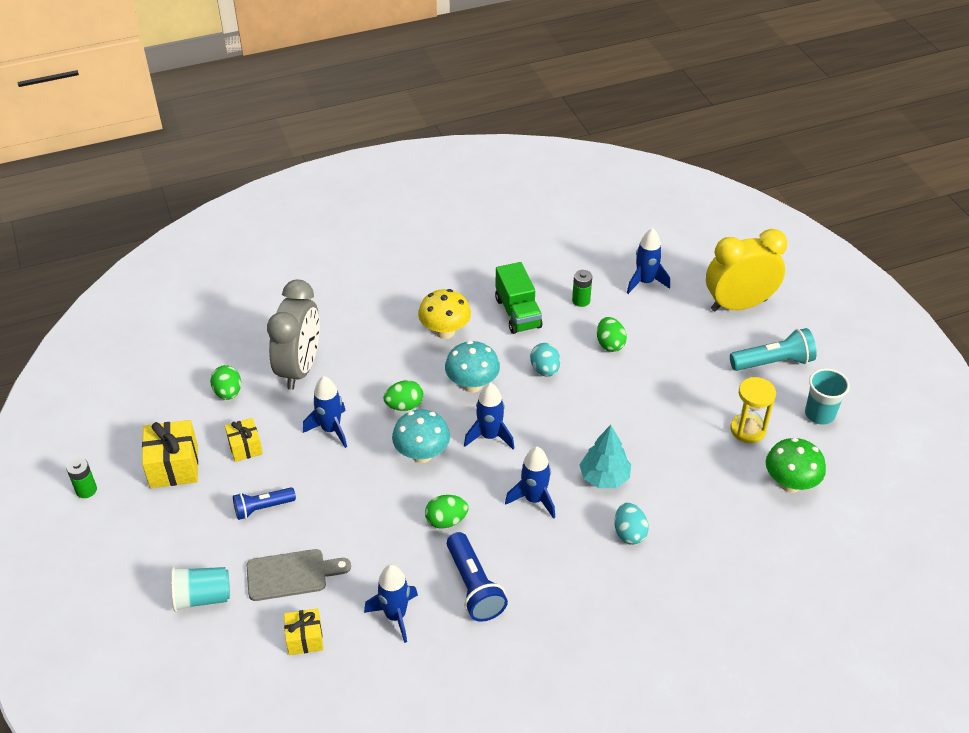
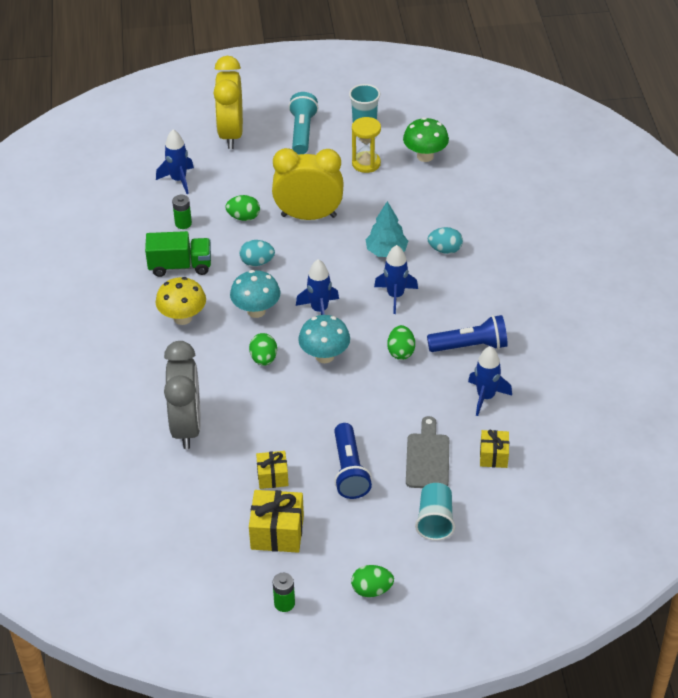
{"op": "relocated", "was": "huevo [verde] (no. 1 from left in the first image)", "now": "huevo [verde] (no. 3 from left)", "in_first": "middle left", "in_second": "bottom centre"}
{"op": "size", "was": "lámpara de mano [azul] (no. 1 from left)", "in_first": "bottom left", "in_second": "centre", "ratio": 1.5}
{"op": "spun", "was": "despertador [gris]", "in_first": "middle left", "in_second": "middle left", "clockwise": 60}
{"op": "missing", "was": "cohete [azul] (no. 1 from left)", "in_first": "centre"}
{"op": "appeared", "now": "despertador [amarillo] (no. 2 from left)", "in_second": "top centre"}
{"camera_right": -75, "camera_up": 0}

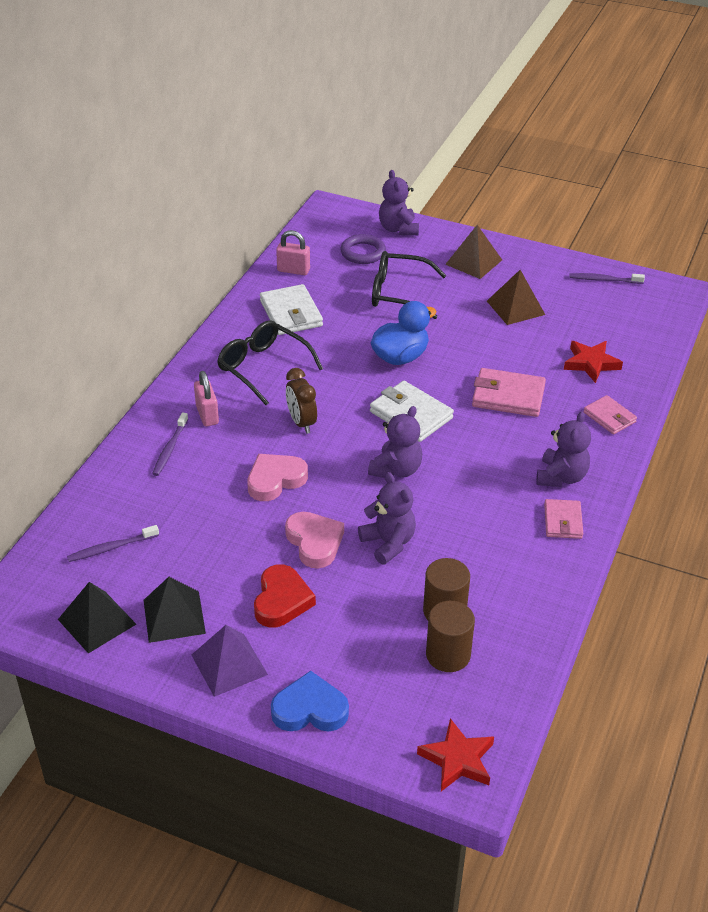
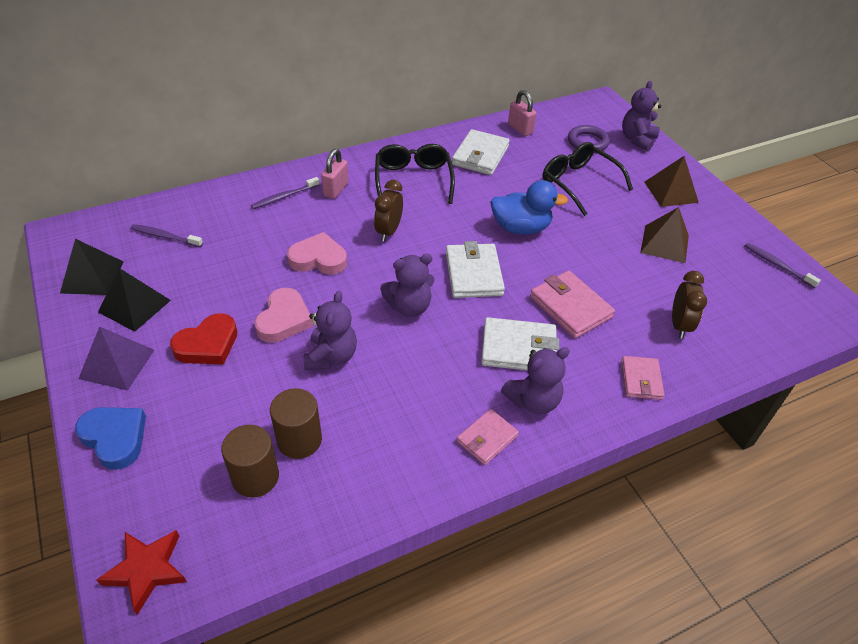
{"op": "exchanged", "was": "estrella [rojo] (no. 2 from left)", "now": "despertador [marrón] (no. 2 from left)", "in_first": "middle right", "in_second": "middle right"}
{"op": "appeared", "now": "cartera [blanco] (no. 3 from left)", "in_second": "centre"}
{"camera_right": 40, "camera_up": 5}

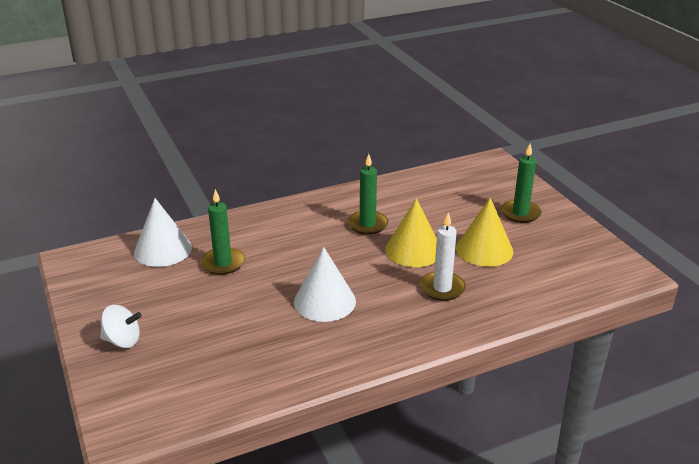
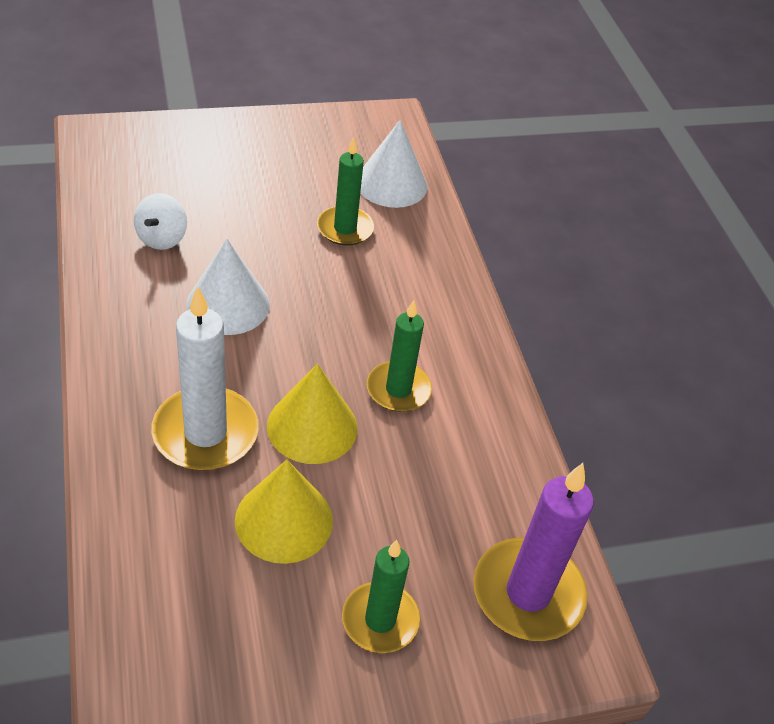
{"op": "relocated", "was": "peonza [blanco]", "in_first": "bottom left", "in_second": "top left"}
{"op": "size", "was": "vela [blanco]", "in_first": "centre", "in_second": "middle left", "ratio": 1.52}
{"op": "appeared", "now": "vela [morado]", "in_second": "bottom right"}
{"camera_right": 95, "camera_up": 15}

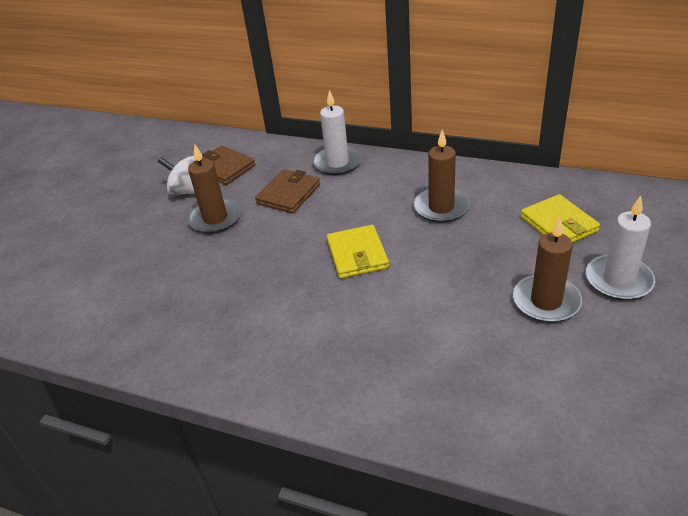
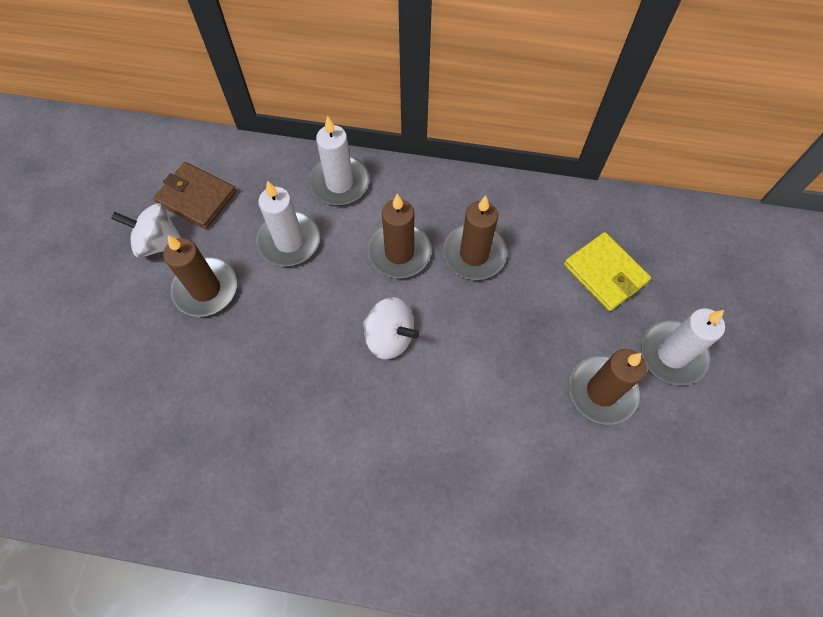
{"op": "exchanged", "was": "cartera [marrón] (no. 2 from left)", "now": "vela [blanco] (no. 1 from left)", "in_first": "centre", "in_second": "centre"}
{"op": "exchanged", "was": "cartera [amarillo] (no. 1 from left)", "now": "peonza [blanco] (no. 2 from left)", "in_first": "centre", "in_second": "centre"}
{"op": "appeared", "now": "vela [marrón] (no. 2 from left)", "in_second": "centre"}
{"camera_right": -15, "camera_up": 25}

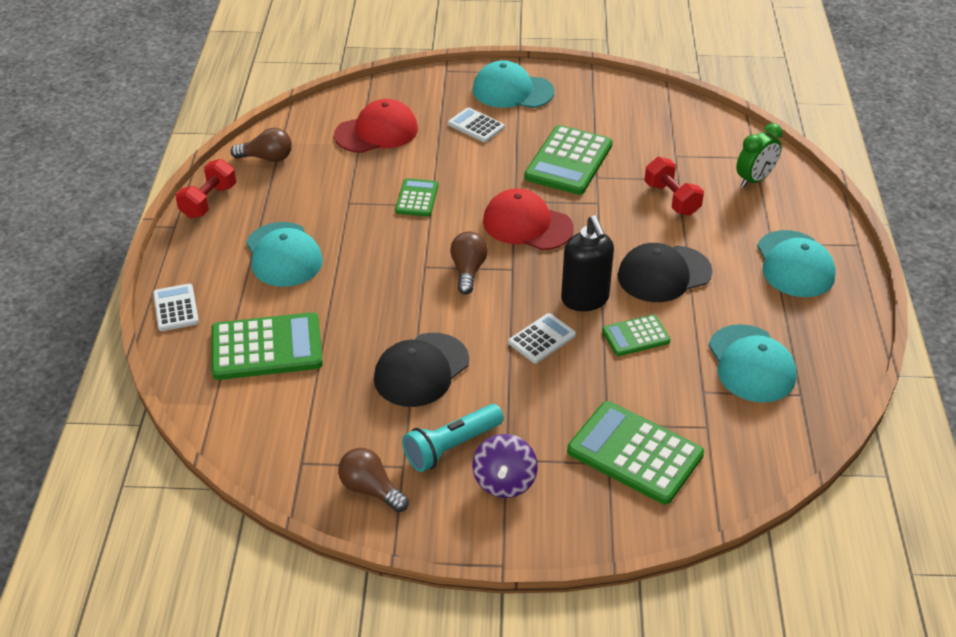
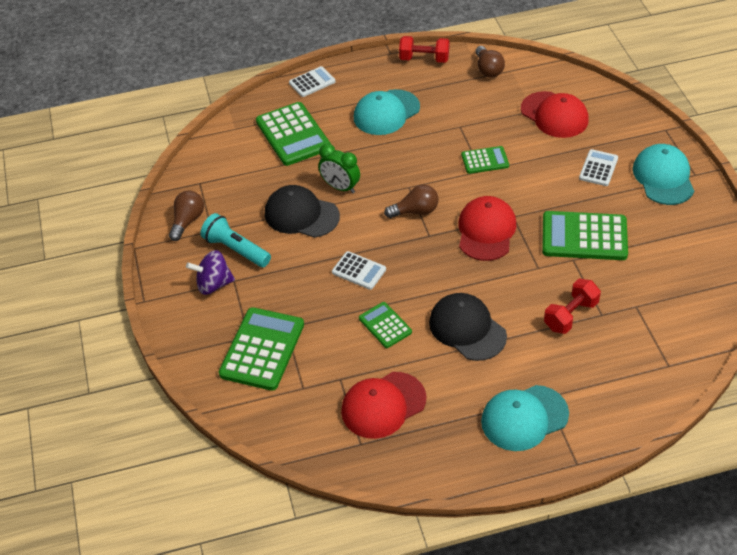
{"op": "missing", "was": "dispensador de jabón [negro]", "in_first": "centre"}
{"op": "colour", "was": "gorra [turquesa] (no. 3 from left)", "now": "gorra [rojo] (no. 1 from left)", "in_first": "middle right", "in_second": "bottom centre"}
{"op": "relocated", "was": "despertador [verde]", "in_first": "top right", "in_second": "top centre"}
{"camera_right": 75, "camera_up": 5}

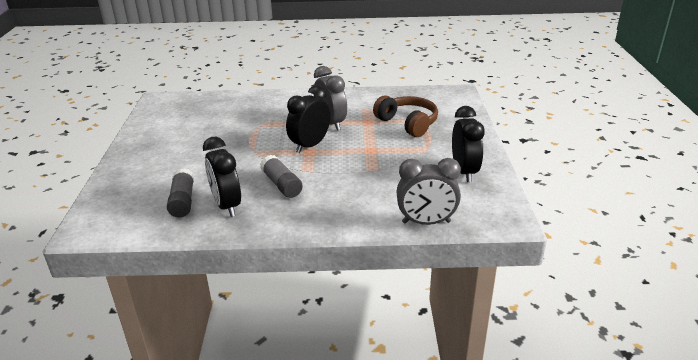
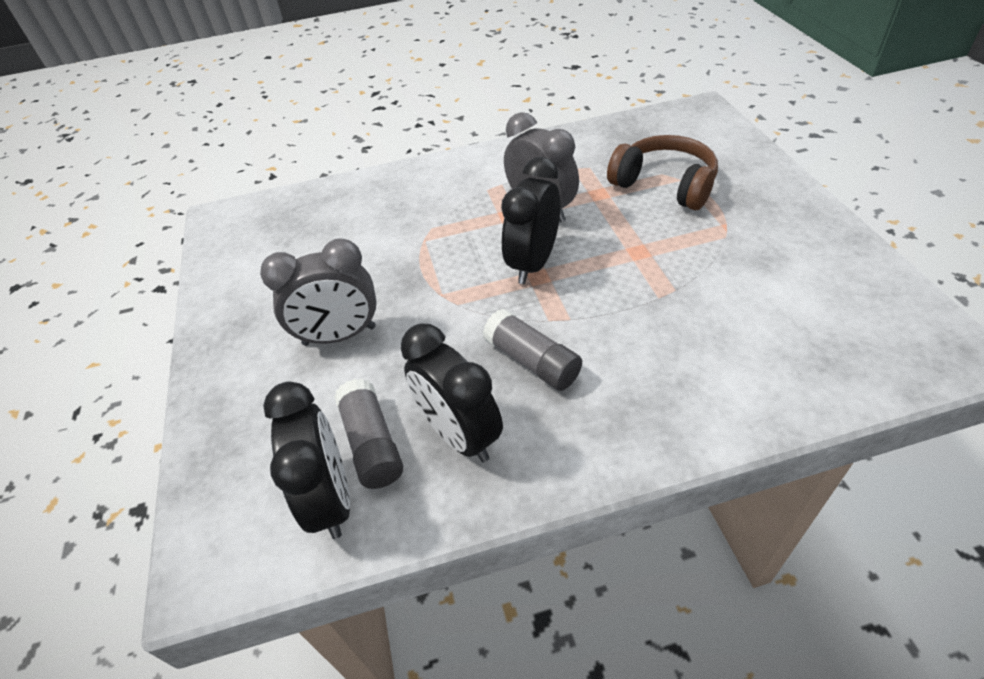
{"op": "relocated", "was": "despertador [gris] (no. 2 from left in the first image)", "now": "despertador [gris] (no. 1 from left)", "in_first": "centre", "in_second": "middle left"}
{"op": "relocated", "was": "despertador [negro] (no. 3 from left in the first image)", "now": "despertador [negro] (no. 1 from left)", "in_first": "middle right", "in_second": "bottom left"}
{"camera_right": -10, "camera_up": 15}

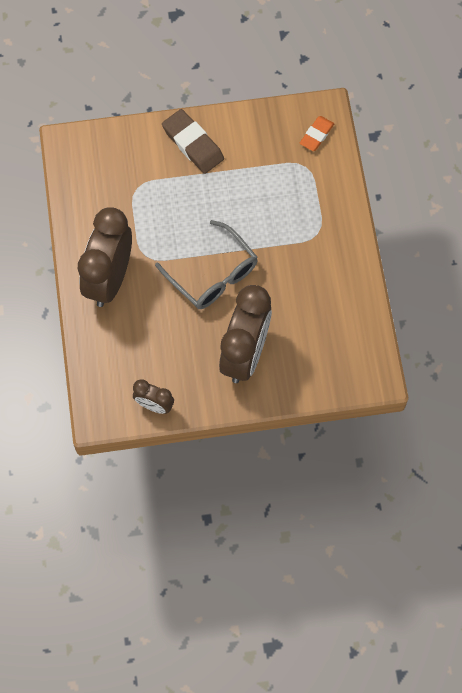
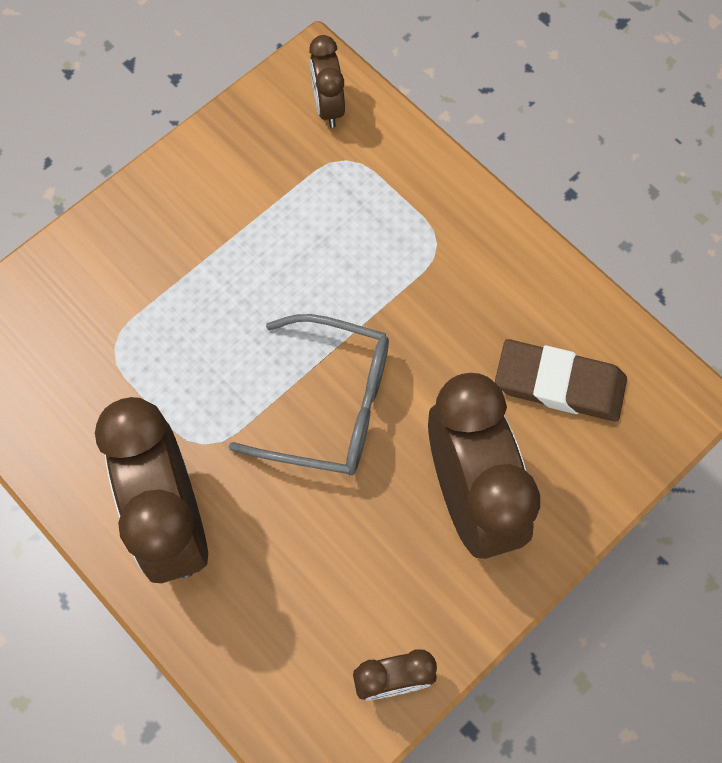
{"op": "relocated", "was": "goma de borrar [marrón]", "in_first": "top centre", "in_second": "middle right"}
{"op": "exchanged", "was": "goma de borrar [naranja]", "now": "despertador [marrón] (no. 2 from left)", "in_first": "top right", "in_second": "top centre"}
{"camera_right": -35, "camera_up": 0}

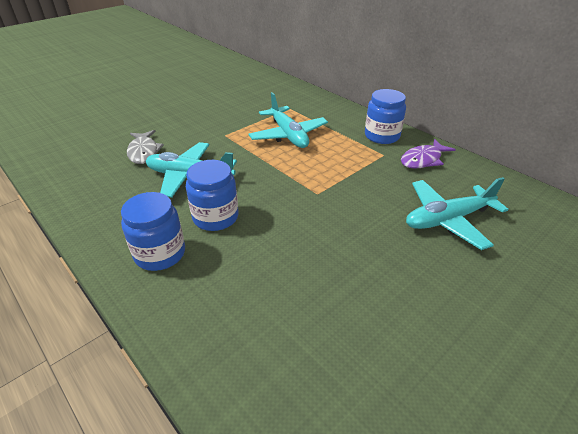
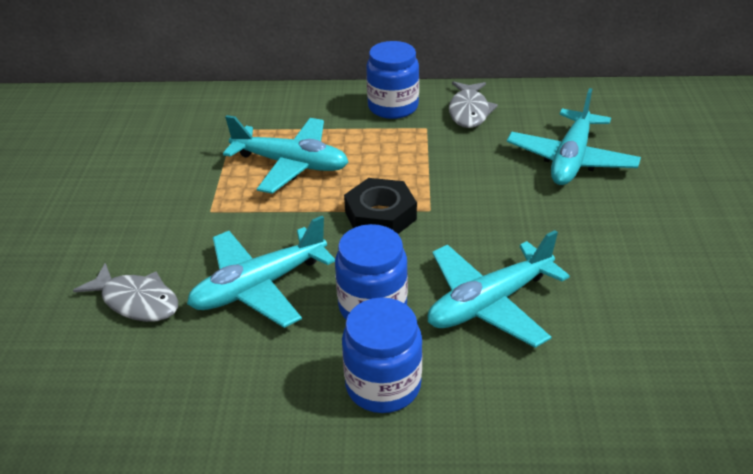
{"op": "colour", "was": "pez [morado]", "now": "pez [gris] (no. 2 from left)", "in_first": "middle right", "in_second": "top centre"}
{"op": "appeared", "now": "tuerca [negro]", "in_second": "centre"}
{"op": "appeared", "now": "avión [turquesa] (no. 3 from left)", "in_second": "centre"}
{"camera_right": -45, "camera_up": 0}

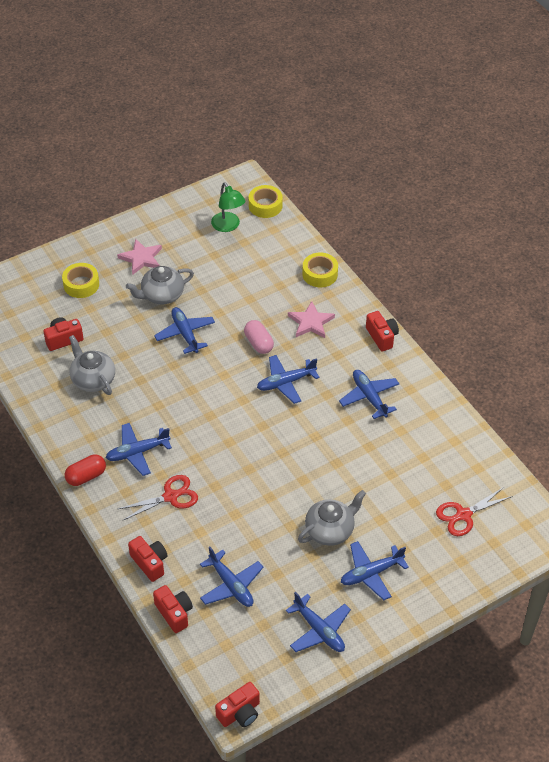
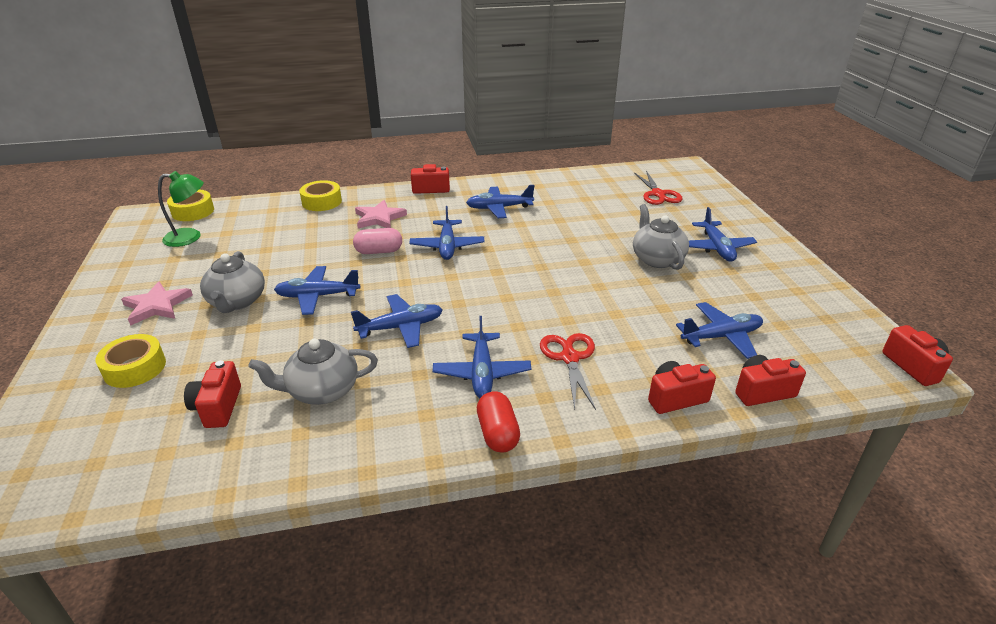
{"op": "relocated", "was": "avión [azul] (no. 5 from left in the first image)", "now": "avión [azul] (no. 2 from left)", "in_first": "bottom centre", "in_second": "centre"}
{"camera_right": -70, "camera_up": -15}

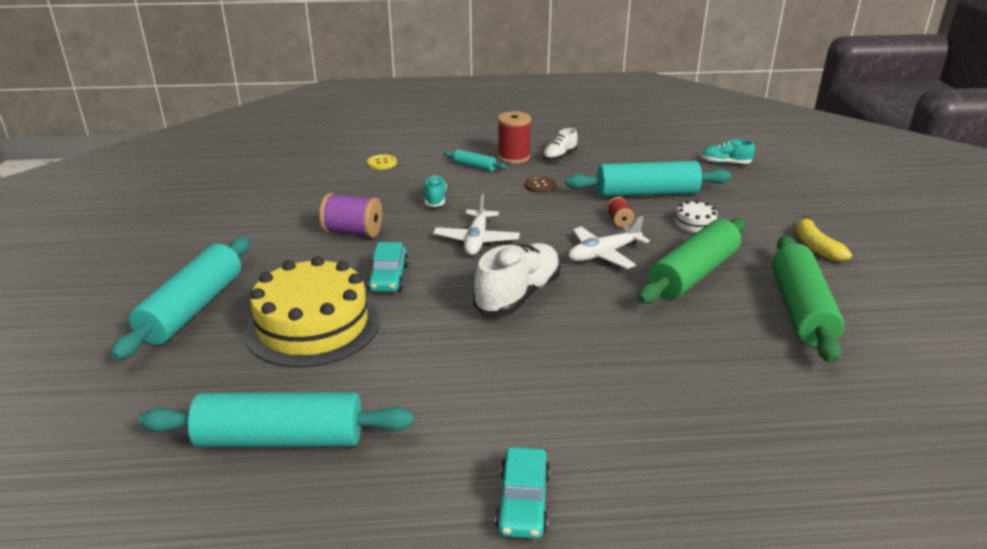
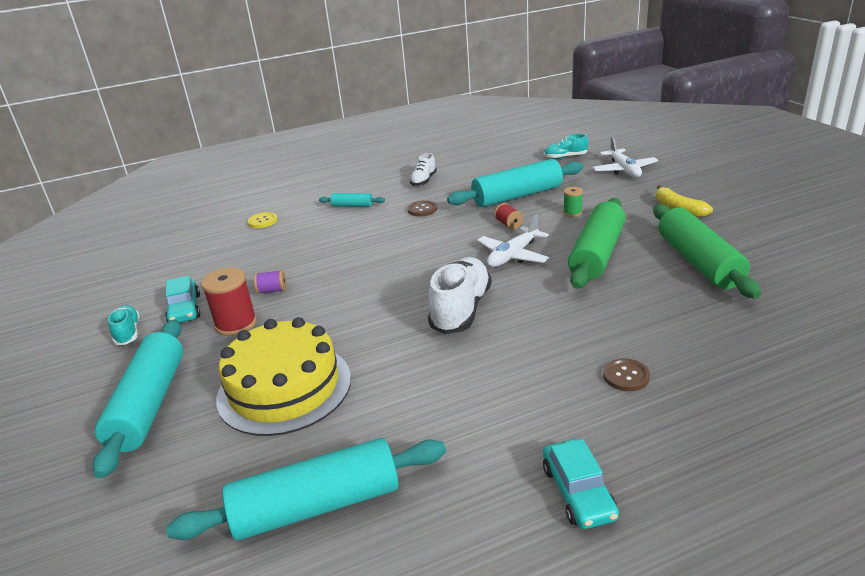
{"op": "size", "was": "carrete [morado]", "in_first": "centre", "in_second": "middle left", "ratio": 0.54}
{"op": "relocated", "was": "coche [turquesa] (no. 1 from left)", "in_first": "centre", "in_second": "middle left"}
{"op": "relocated", "was": "zapato [turquesa] (no. 1 from left)", "in_first": "centre", "in_second": "middle left"}
{"op": "relocated", "was": "avión [blanco] (no. 1 from left in the first image)", "now": "avión [blanco] (no. 2 from left)", "in_first": "centre", "in_second": "top right"}
{"op": "relocated", "was": "carrete [rojo] (no. 1 from left)", "in_first": "top centre", "in_second": "middle left"}
{"op": "exchanged", "was": "tarta [blanco]", "now": "carrete [verde]", "in_first": "middle right", "in_second": "centre"}
{"op": "appeared", "now": "botón [marrón] (no. 2 from left)", "in_second": "middle right"}
{"camera_right": -15, "camera_up": 0}

